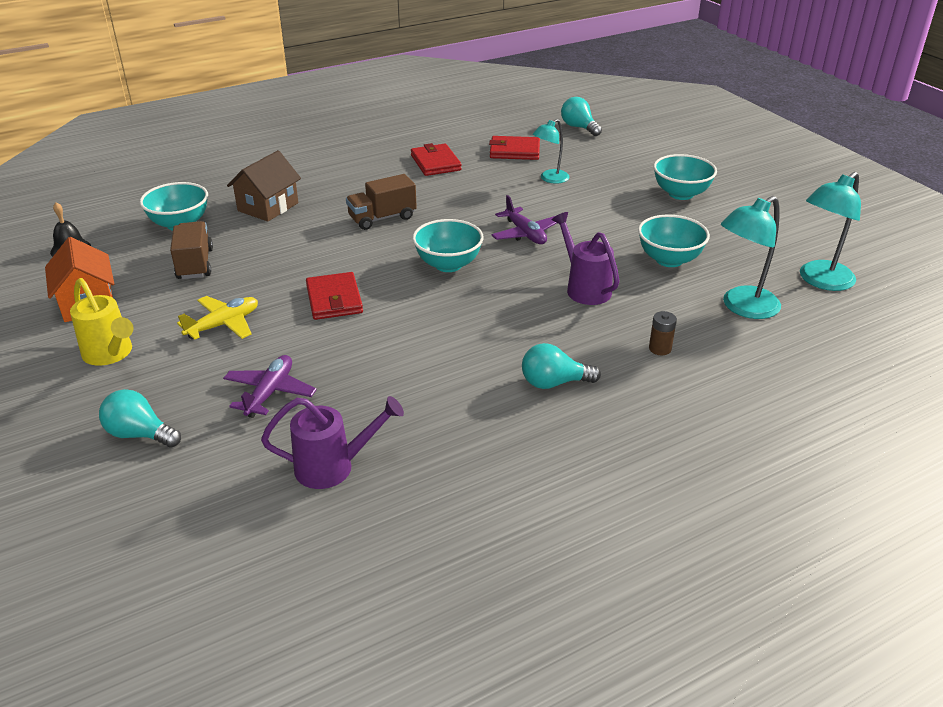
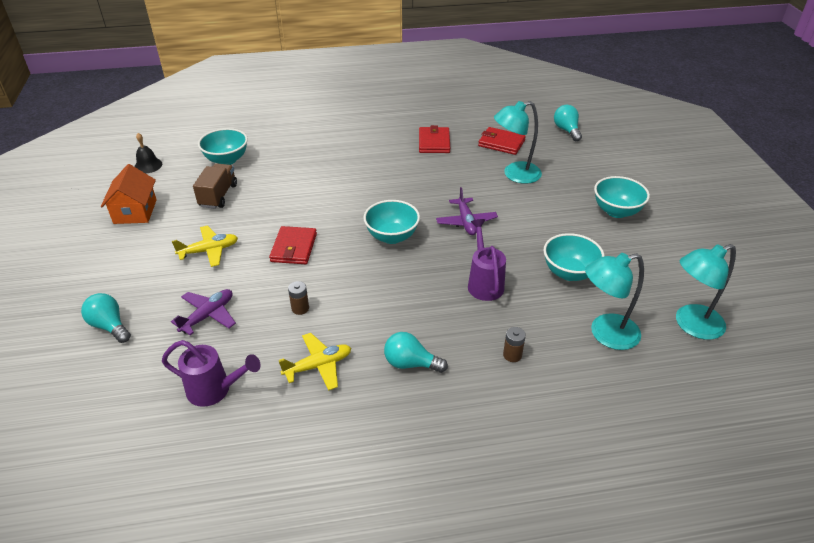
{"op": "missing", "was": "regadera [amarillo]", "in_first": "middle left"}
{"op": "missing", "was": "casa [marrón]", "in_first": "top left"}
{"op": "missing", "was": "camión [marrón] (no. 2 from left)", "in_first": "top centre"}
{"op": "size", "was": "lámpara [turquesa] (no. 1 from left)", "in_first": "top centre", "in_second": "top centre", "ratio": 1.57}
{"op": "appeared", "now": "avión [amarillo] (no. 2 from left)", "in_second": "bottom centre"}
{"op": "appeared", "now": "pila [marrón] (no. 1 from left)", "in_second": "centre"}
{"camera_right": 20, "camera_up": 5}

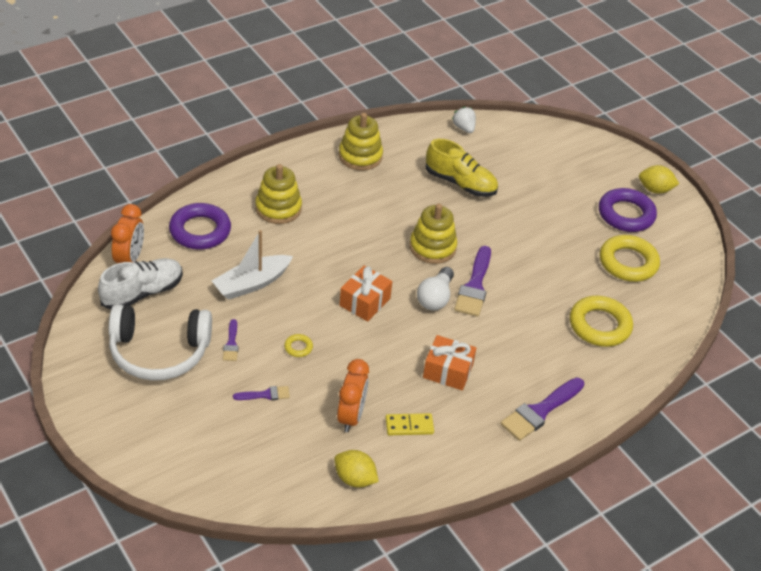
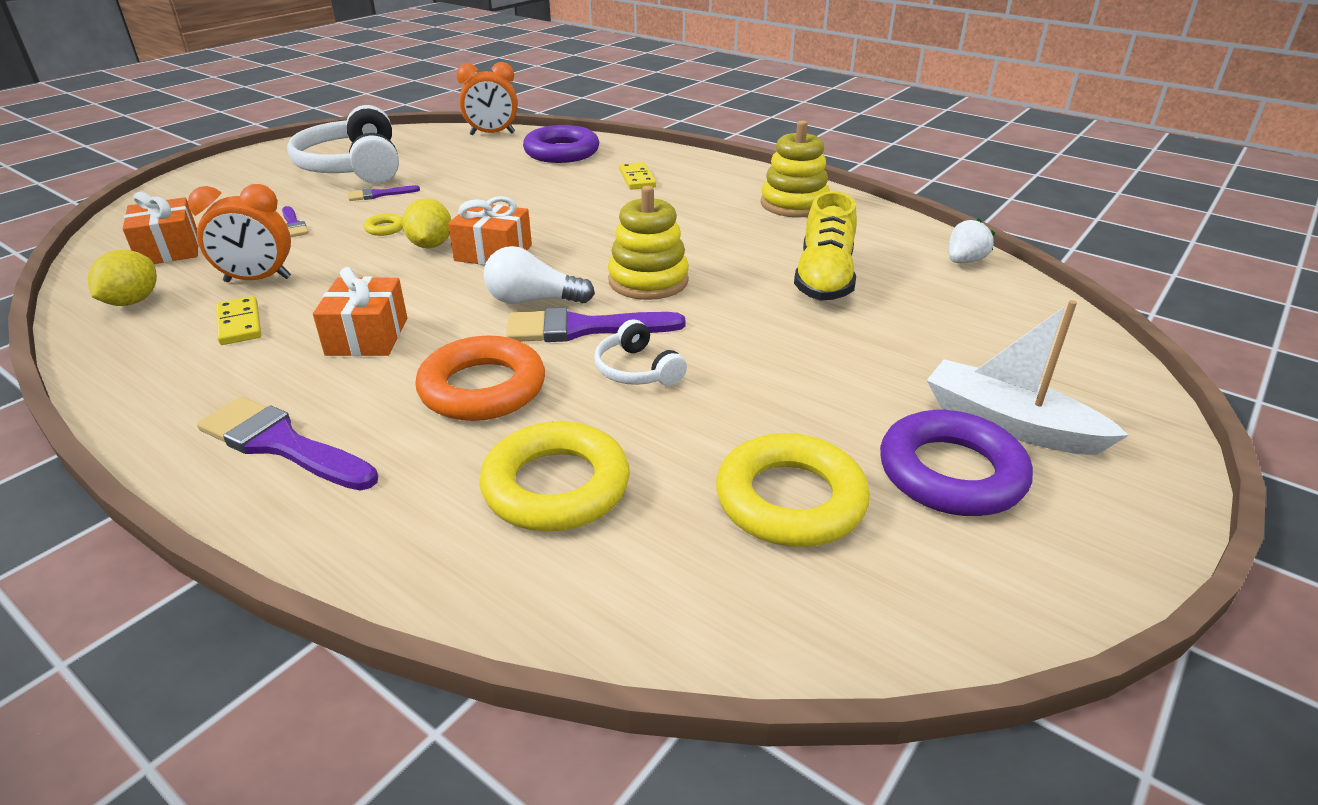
{"op": "missing", "was": "zapato [blanco]", "in_first": "middle left"}
{"op": "relocated", "was": "barco [blanco]", "in_first": "middle left", "in_second": "middle right"}
{"op": "exchanged", "was": "juguete apilable [amarillo] (no. 1 from left)", "now": "ficha de dominó [amarillo] (no. 2 from left)", "in_first": "centre", "in_second": "top centre"}
{"op": "relocated", "was": "limón [amarillo] (no. 2 from left)", "in_first": "top right", "in_second": "top left"}
{"op": "appeared", "now": "regalo [naranja] (no. 1 from left)", "in_second": "top left"}
{"op": "appeared", "now": "anillo [naranja]", "in_second": "centre"}
{"op": "appeared", "now": "auriculares [blanco] (no. 2 from left)", "in_second": "centre"}
{"camera_right": 75, "camera_up": -10}

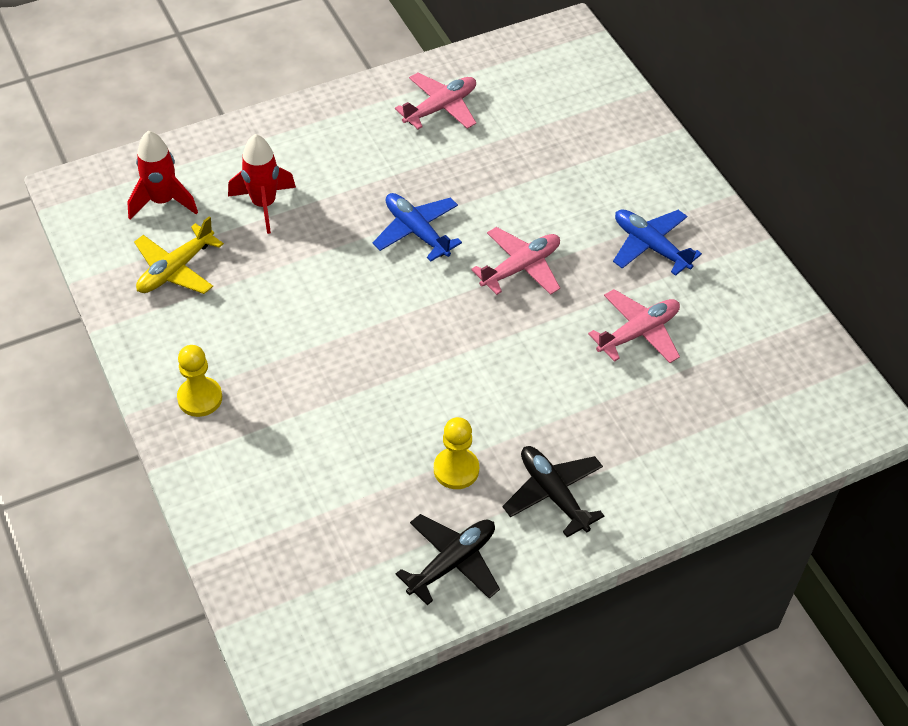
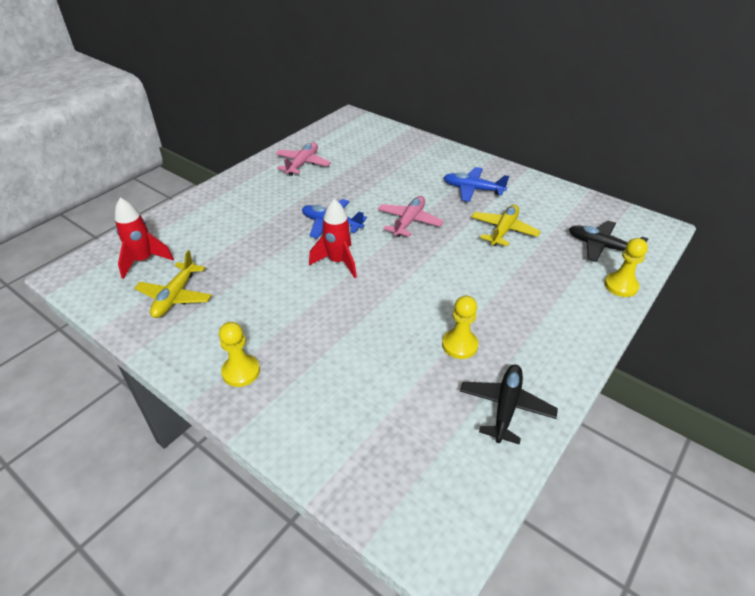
{"op": "relocated", "was": "cohete [rojo] (no. 2 from left)", "in_first": "top left", "in_second": "centre"}
{"op": "relocated", "was": "avión [negro] (no. 2 from left)", "in_first": "bottom centre", "in_second": "middle right"}
{"op": "colour", "was": "avión [rosa] (no. 3 from left)", "now": "avión [amarillo] (no. 2 from left)", "in_first": "middle right", "in_second": "middle right"}
{"op": "appeared", "now": "peón [amarillo] (no. 3 from left)", "in_second": "middle right"}
{"camera_right": -25, "camera_up": -10}

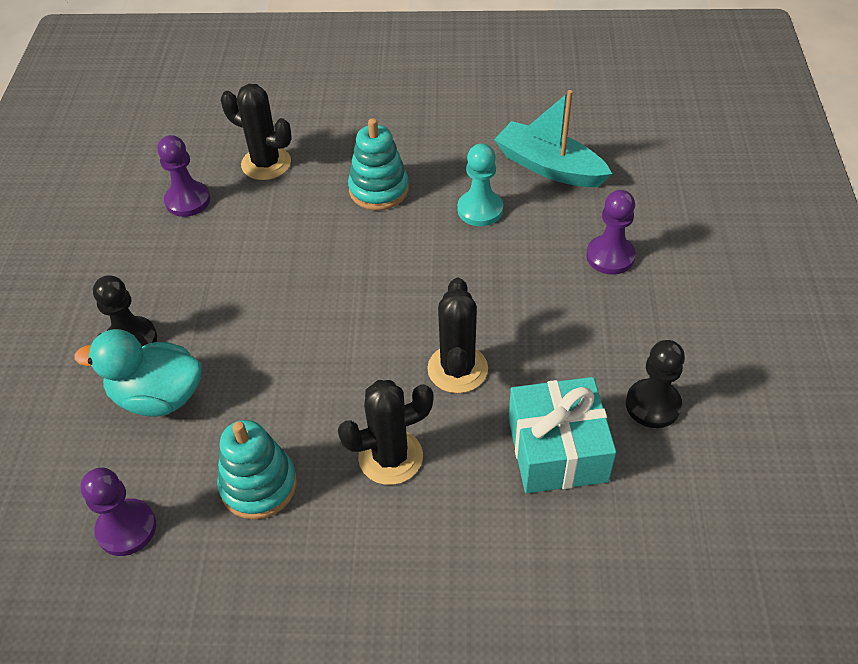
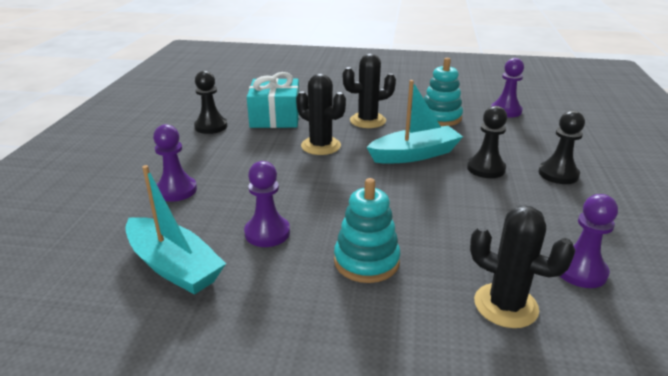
{"op": "missing", "was": "pato [turquesa]", "in_first": "middle left"}
{"op": "spun", "was": "cactus [negro] (no. 3 from left in the first image)", "in_first": "centre", "in_second": "top centre", "clockwise": -60}
{"op": "colour", "was": "peón [turquesa]", "now": "peón [morado] (no. 2 from left)", "in_first": "top centre", "in_second": "centre"}
{"op": "appeared", "now": "barco [turquesa] (no. 2 from left)", "in_second": "top centre"}
{"op": "appeared", "now": "peón [negro] (no. 2 from left)", "in_second": "middle right"}
{"camera_right": -175, "camera_up": -20}

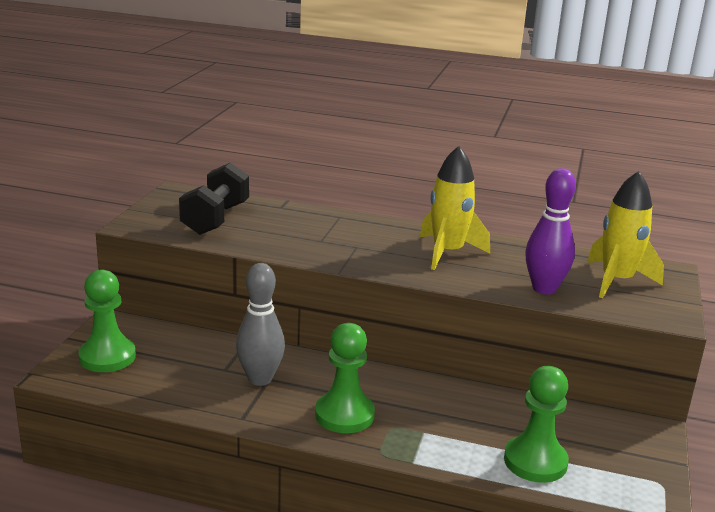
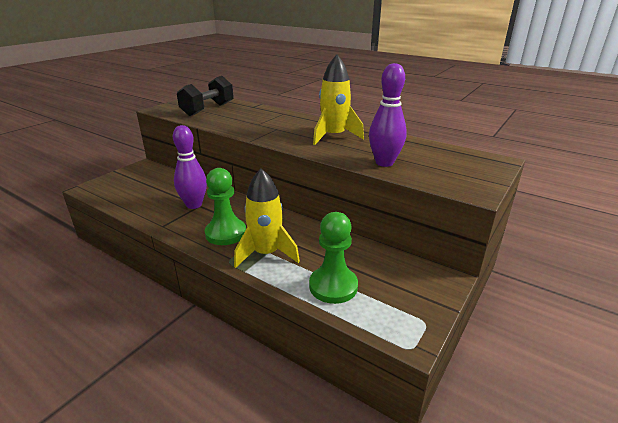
{"op": "missing", "was": "peón [verde] (no. 1 from left)", "in_first": "middle left"}
{"op": "colour", "was": "bolo [gris]", "now": "bolo [morado] (no. 1 from left)", "in_first": "centre", "in_second": "middle left"}
{"op": "relocated", "was": "cohete [amarillo] (no. 2 from left in the first image)", "now": "cohete [amarillo] (no. 1 from left)", "in_first": "middle right", "in_second": "centre"}
{"camera_right": 20, "camera_up": 5}

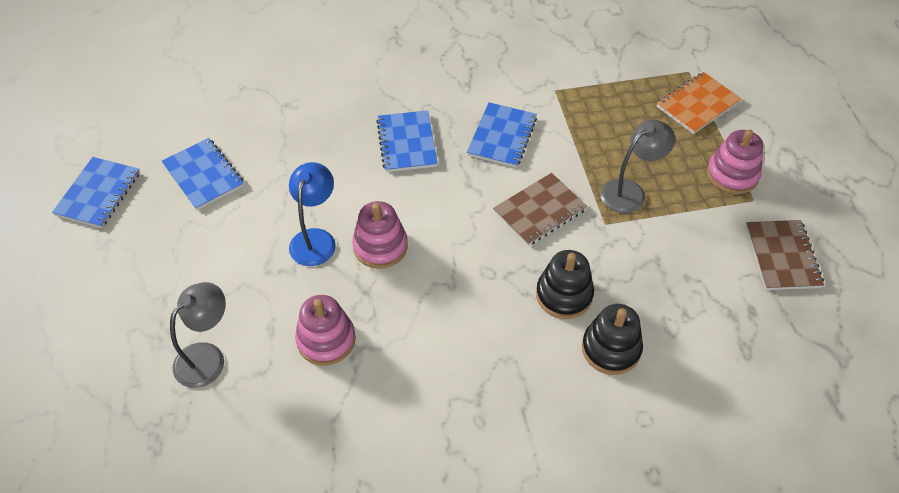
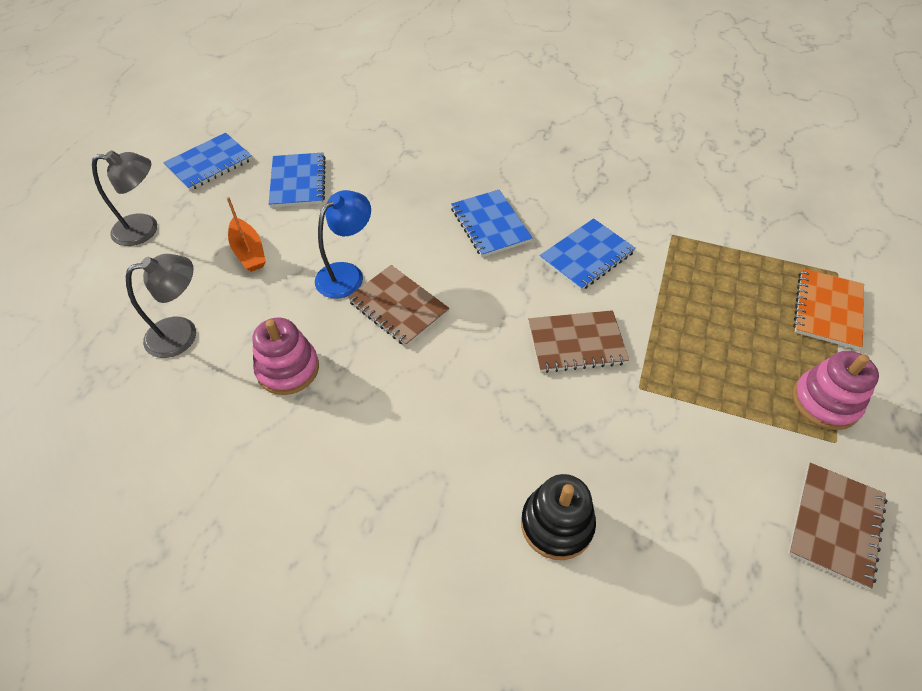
{"op": "exchanged", "was": "juguete apilable [rosa] (no. 2 from left)", "now": "cuaderno [marrón] (no. 1 from left)", "in_first": "centre", "in_second": "centre"}
{"op": "spun", "was": "cuaderno [azul] (no. 3 from left)", "in_first": "top centre", "in_second": "top centre", "clockwise": -45}
{"op": "missing", "was": "juguete apilable [negro] (no. 1 from left)", "in_first": "centre"}
{"op": "relocated", "was": "lámpara [gris] (no. 2 from left in the first image)", "now": "lámpara [gris] (no. 1 from left)", "in_first": "middle right", "in_second": "top left"}
{"op": "spun", "was": "cuaderno [naranja]", "in_first": "top right", "in_second": "middle right", "clockwise": -60}
{"op": "appeared", "now": "barco [naranja]", "in_second": "middle left"}
{"camera_right": 30, "camera_up": 0}

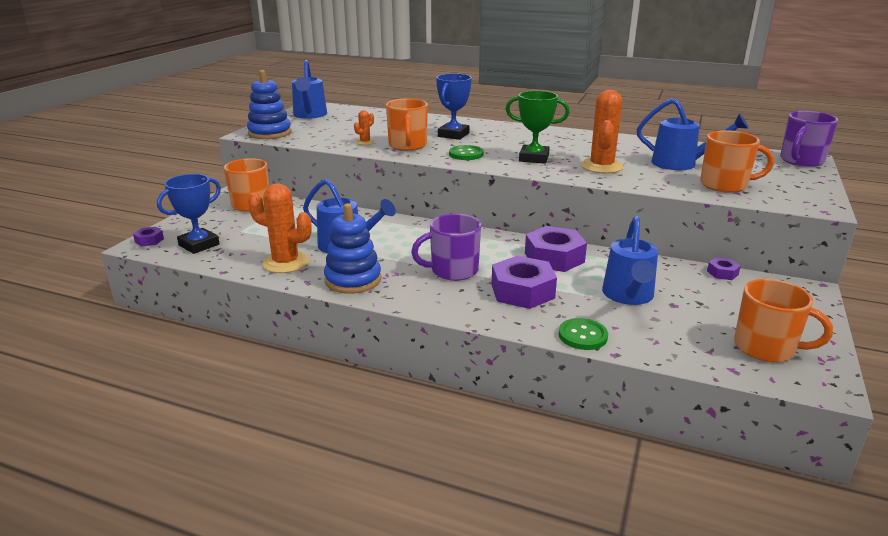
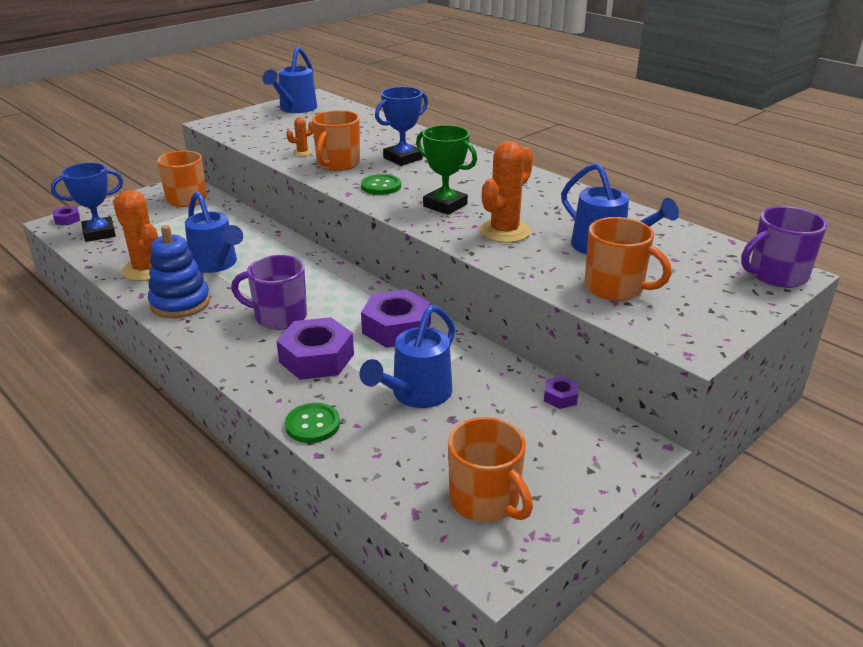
{"op": "missing", "was": "juguete apilable [azul] (no. 1 from left)", "in_first": "top left"}
{"camera_right": 25, "camera_up": 5}

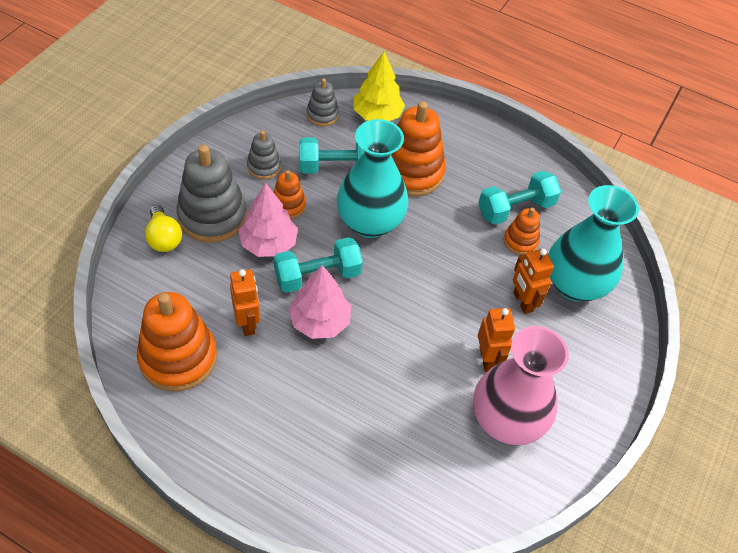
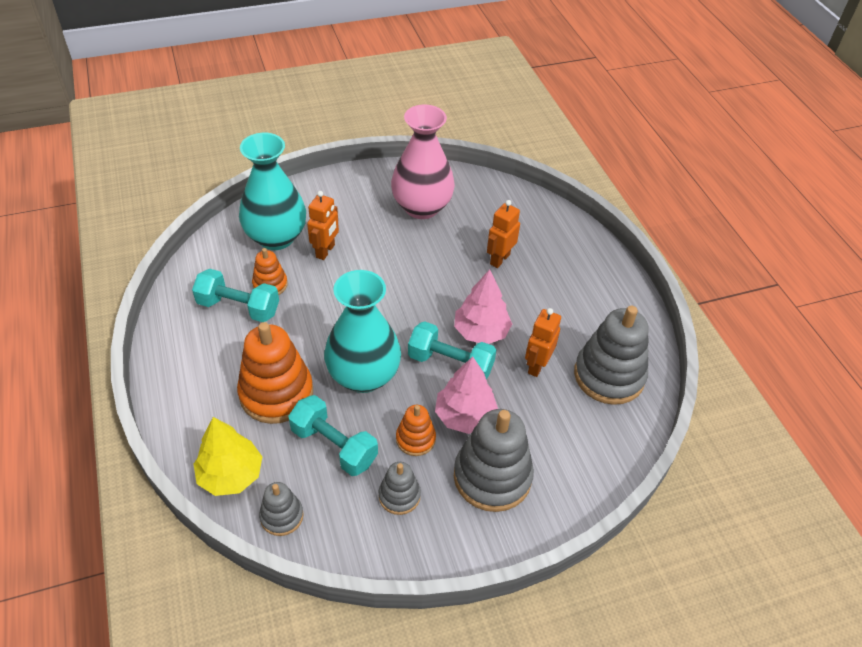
{"op": "colour", "was": "juguete apilable [naranja] (no. 1 from left)", "now": "juguete apilable [gris] (no. 4 from left)", "in_first": "middle left", "in_second": "middle right"}
{"op": "missing", "was": "bombilla [amarillo]", "in_first": "middle left"}
{"op": "relocated", "was": "robot [naranja] (no. 2 from left)", "in_first": "middle right", "in_second": "centre"}
{"camera_right": -135, "camera_up": -5}

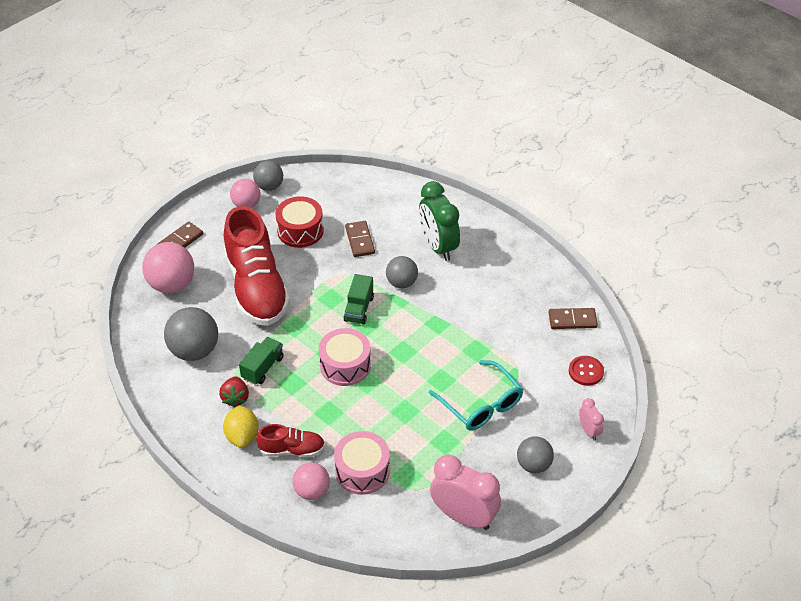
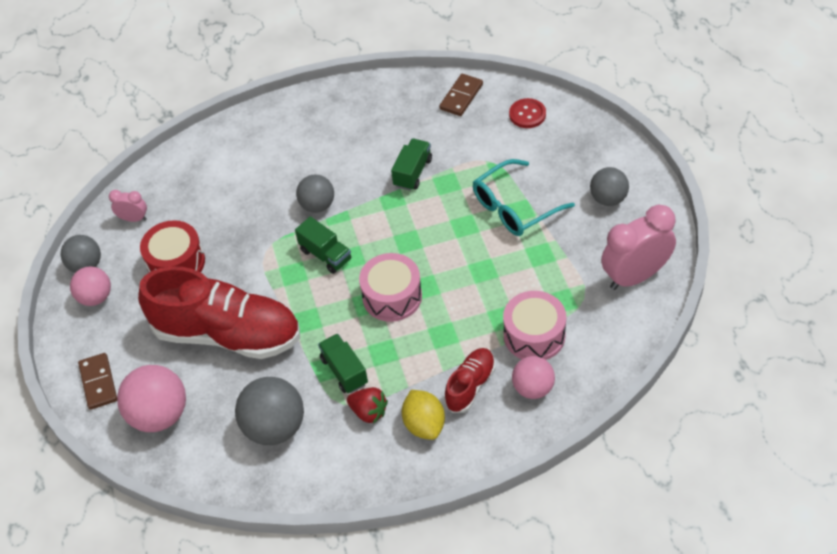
{"op": "spun", "was": "limón [amarillo]", "in_first": "bottom left", "in_second": "bottom centre", "clockwise": 45}
{"op": "missing", "was": "ficha de dominó [marrón] (no. 2 from left)", "in_first": "centre"}
{"op": "missing", "was": "despertador [verde]", "in_first": "centre"}
{"op": "spun", "was": "gafas [turquesa]", "in_first": "centre", "in_second": "centre", "clockwise": 150}
{"op": "relocated", "was": "despertador [rosa] (no. 2 from left in the first image)", "now": "despertador [rosa] (no. 1 from left)", "in_first": "bottom right", "in_second": "middle left"}
{"op": "appeared", "now": "camión [verde] (no. 3 from left)", "in_second": "top centre"}
{"camera_right": -55, "camera_up": 5}

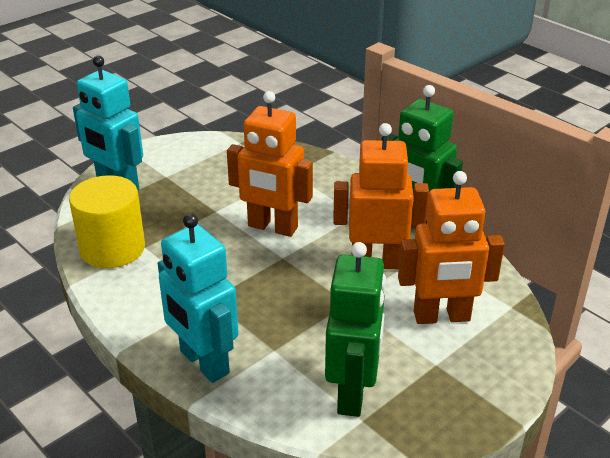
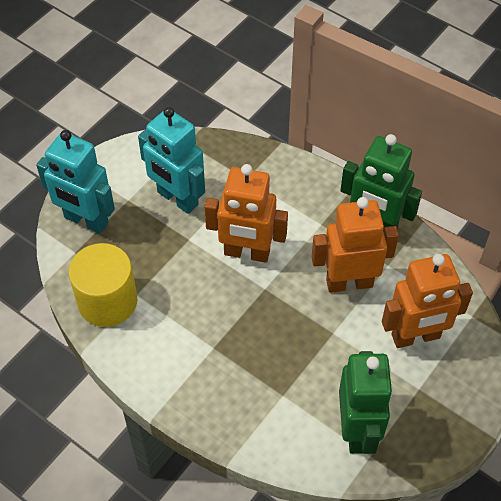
{"op": "relocated", "was": "robot [turquesa] (no. 2 from left)", "in_first": "middle left", "in_second": "top centre"}
{"camera_right": -10, "camera_up": 20}

